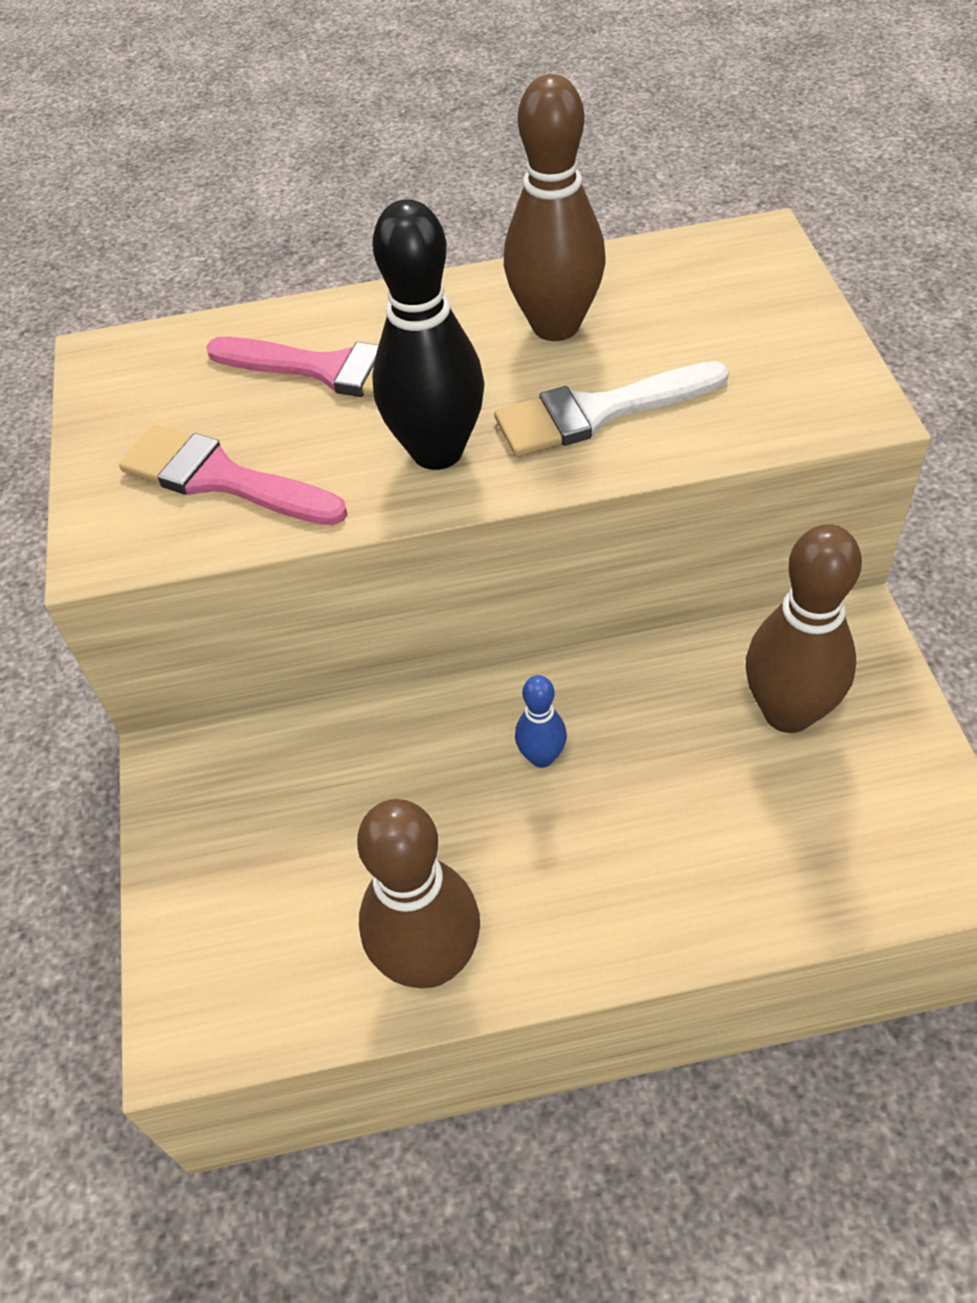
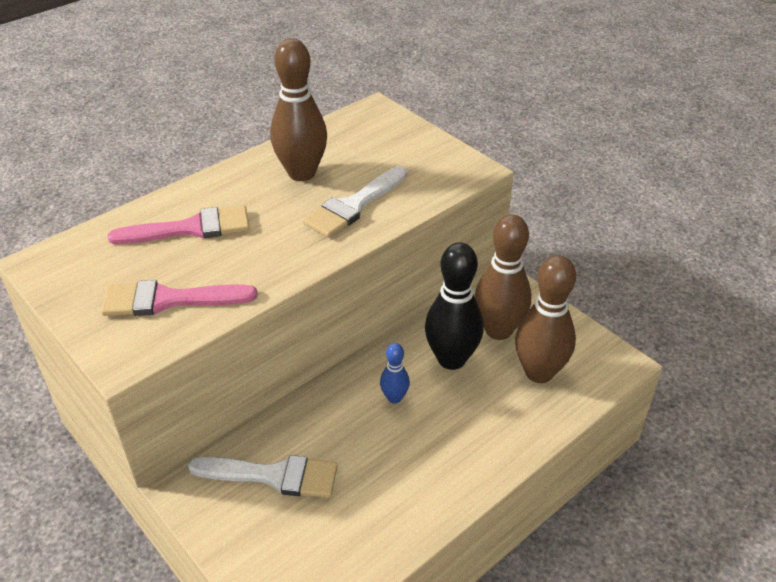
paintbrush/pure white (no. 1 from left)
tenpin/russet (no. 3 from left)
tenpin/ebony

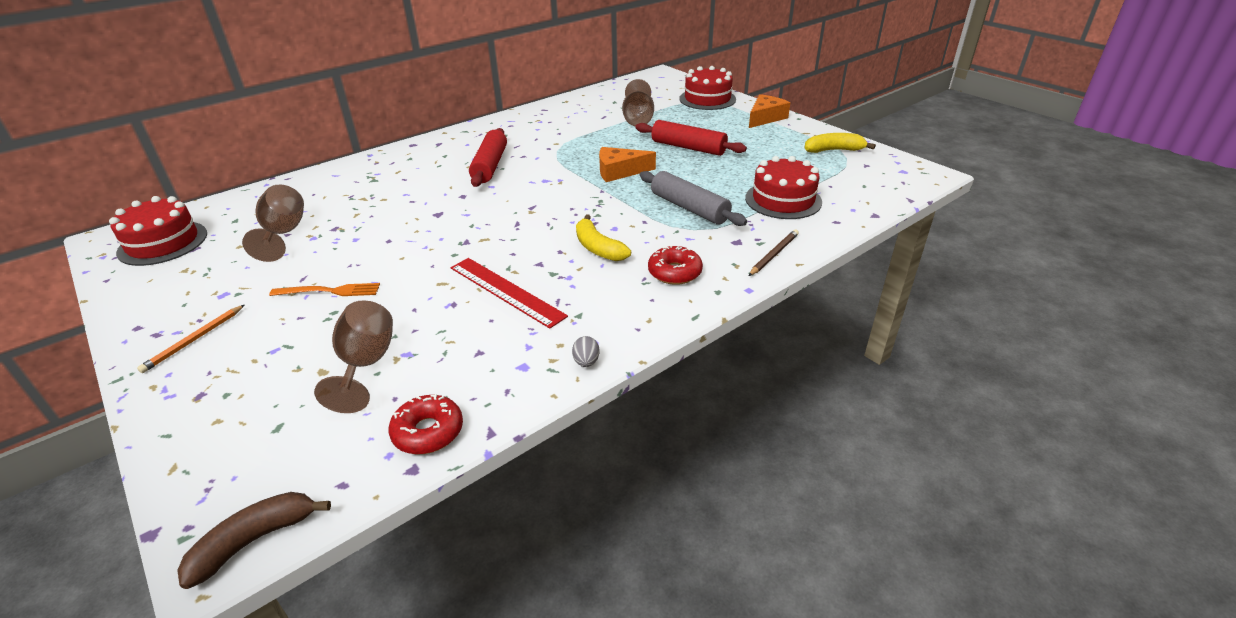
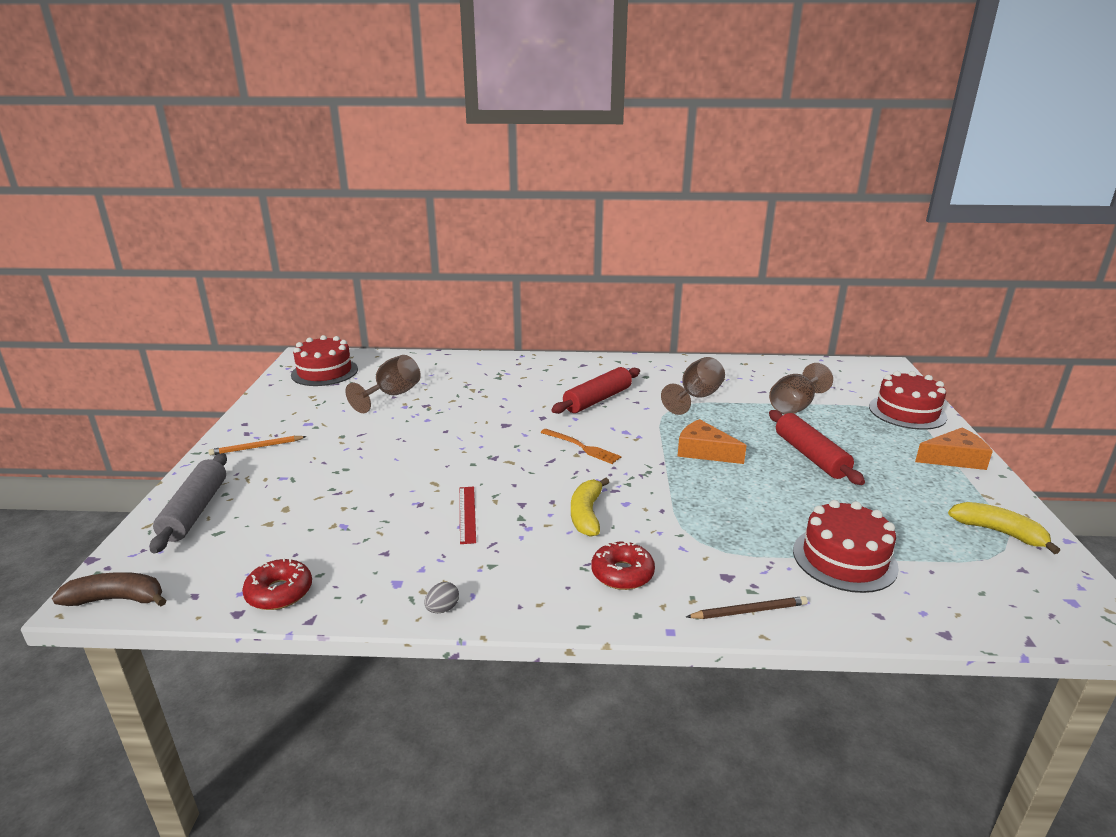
dinner fork/orange-coloured
wine glass/russet (no. 2 from left)
rolling pin/grey
ruler/red

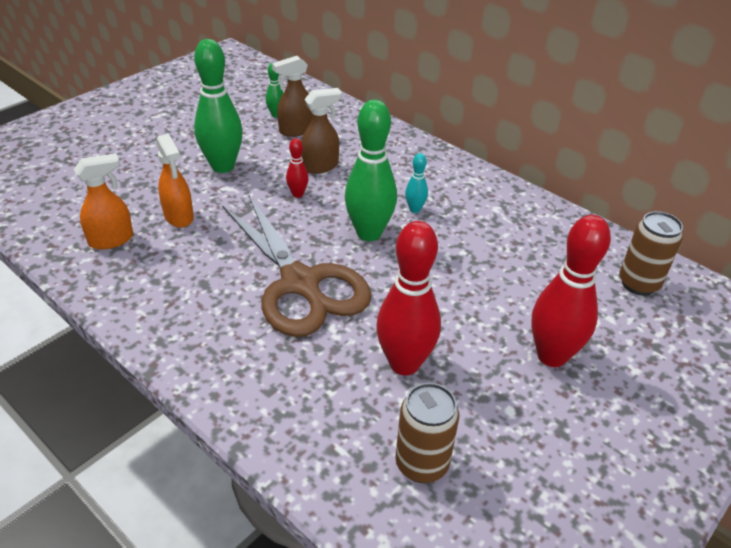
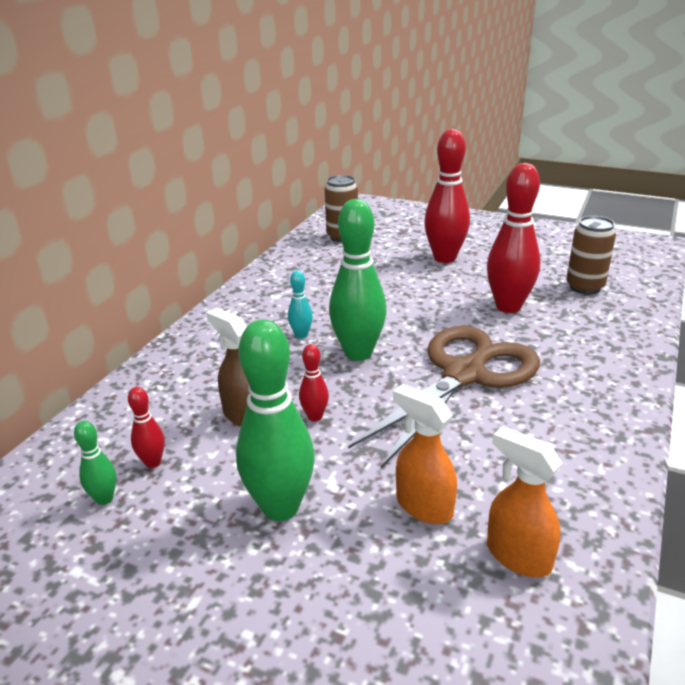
tenpin/red (no. 1 from left)
spray bottle/orange-coloured (no. 1 from left)

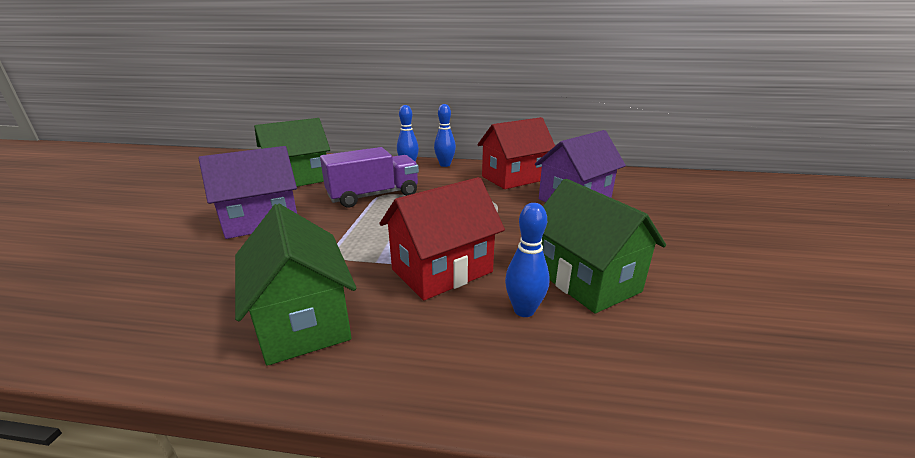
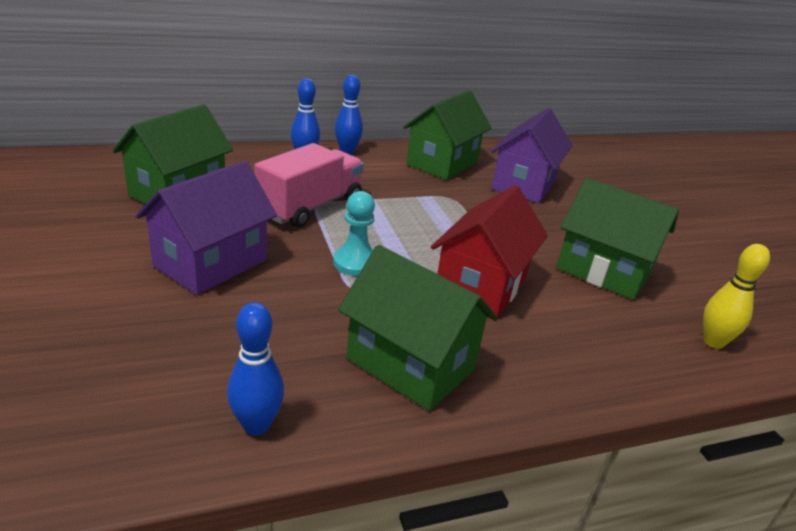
pawn/teal
tenpin/bright yellow
tenpin/royal blue (no. 1 from left)
lorry/rose-pink
house/leaf-green (no. 3 from left)

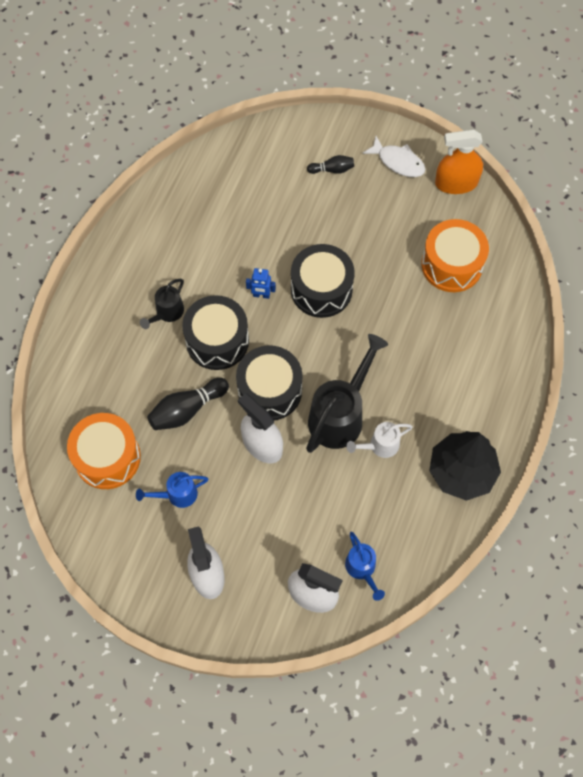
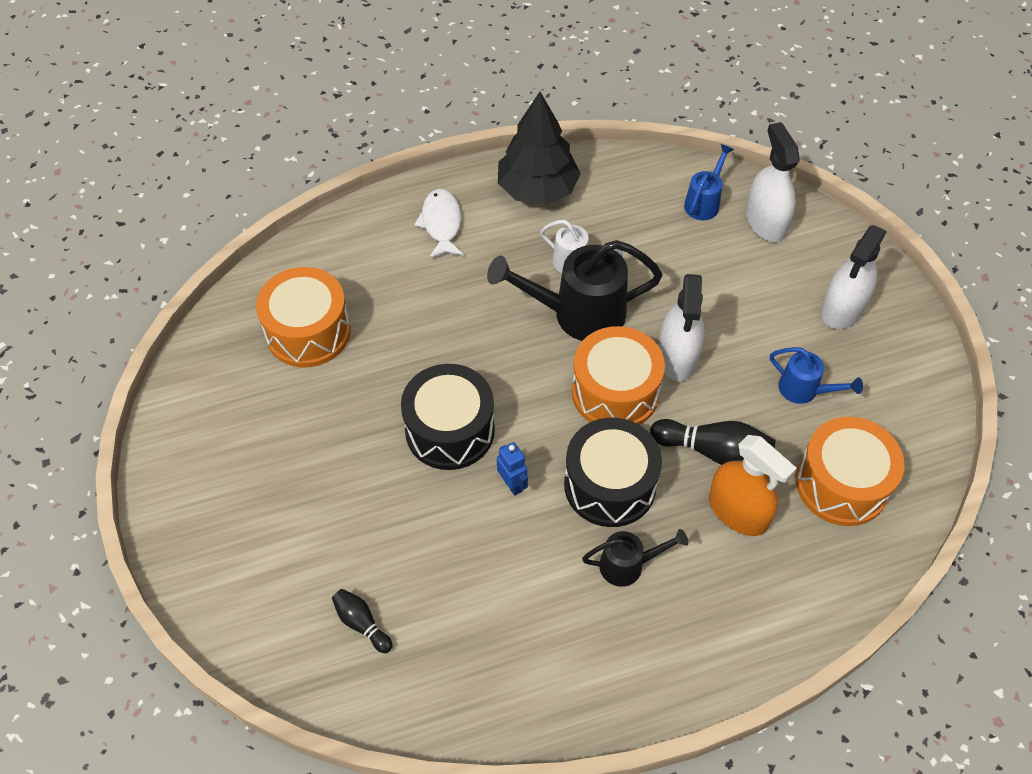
tenpin/ebony (no. 1 from left)
fish figure/pure white
spray bottle/orange-coloured
toy drum/orange-coloured (no. 2 from left)

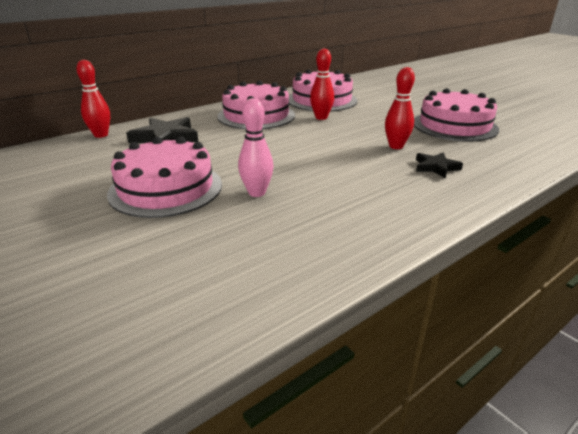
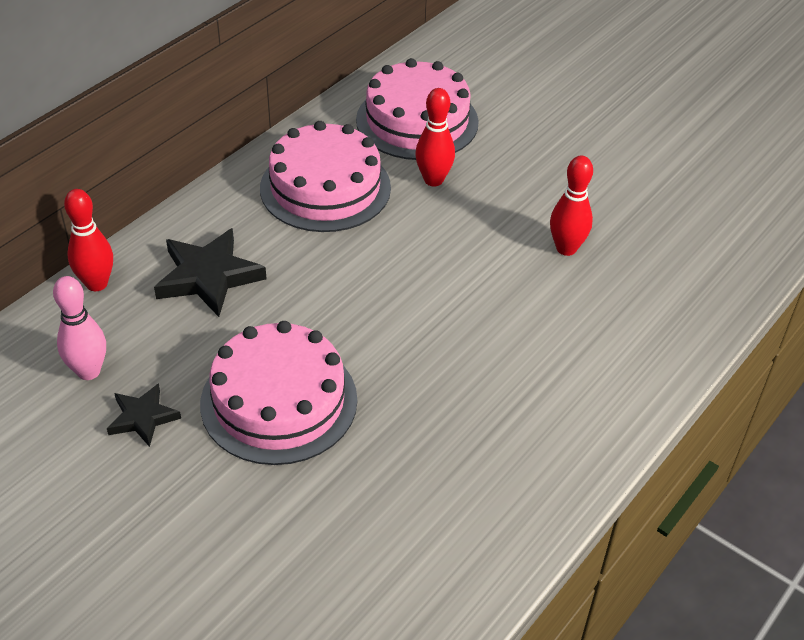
gateau/rose-pink (no. 4 from left in the first image)
tenpin/rose-pink
star/ebony (no. 1 from left)

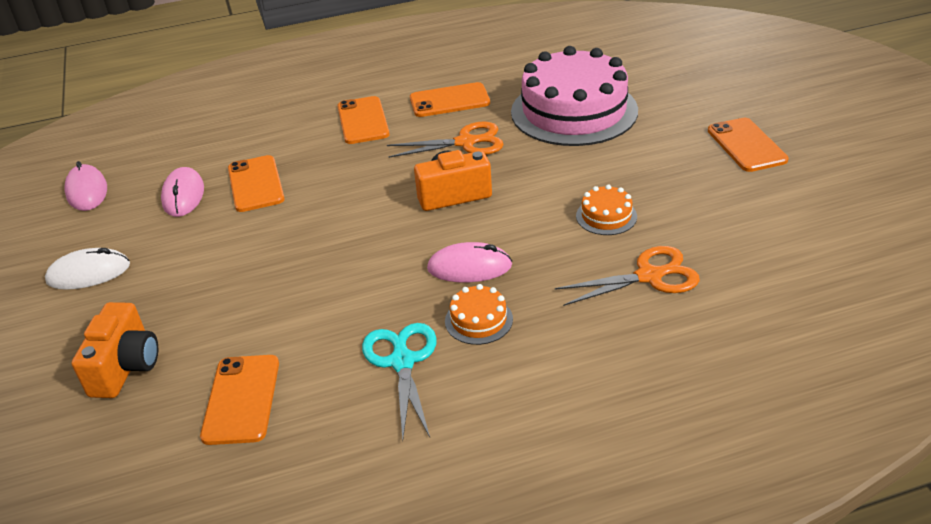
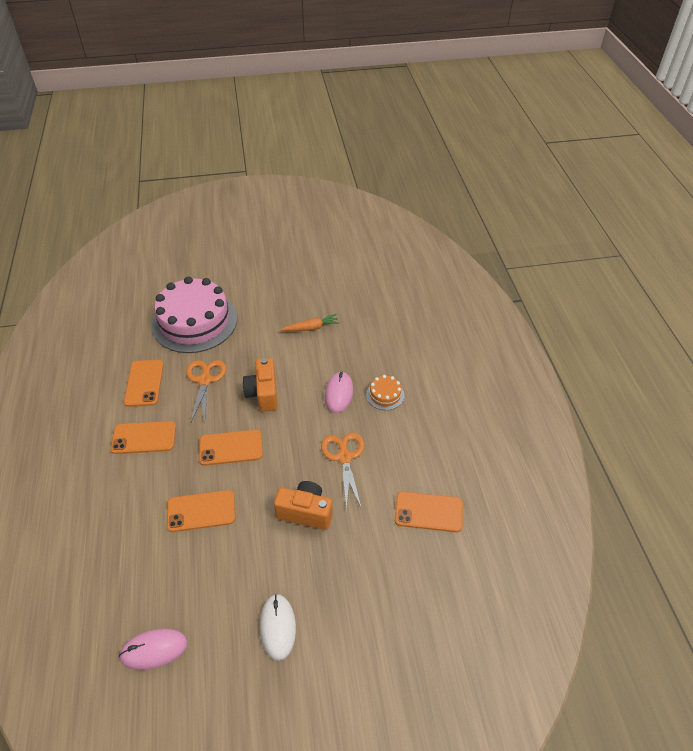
mouse/rose-pink (no. 2 from left in the first image)
shears/teal
camera/orange-coloured (no. 2 from left)
shears/orange-coloured (no. 2 from left)
phone/orange-coloured (no. 4 from left)
toy carrot/orange-coloured

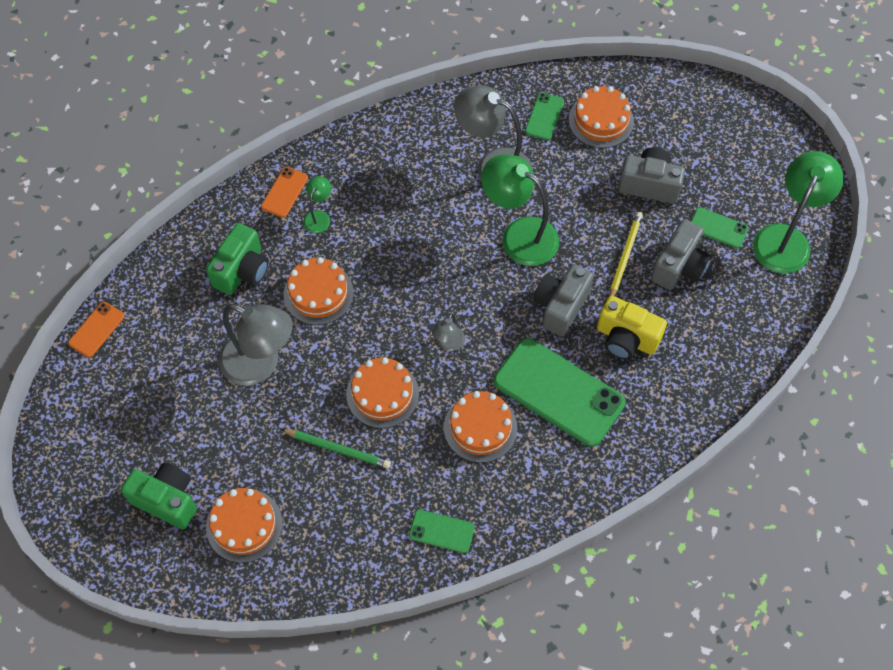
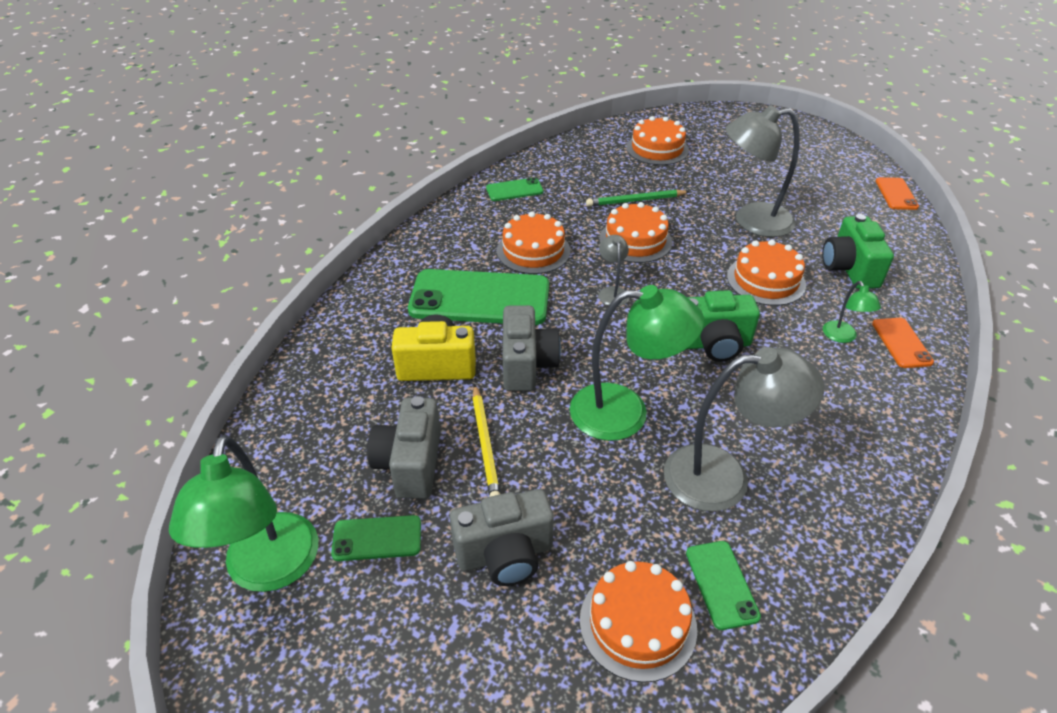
camera/leaf-green (no. 1 from left)

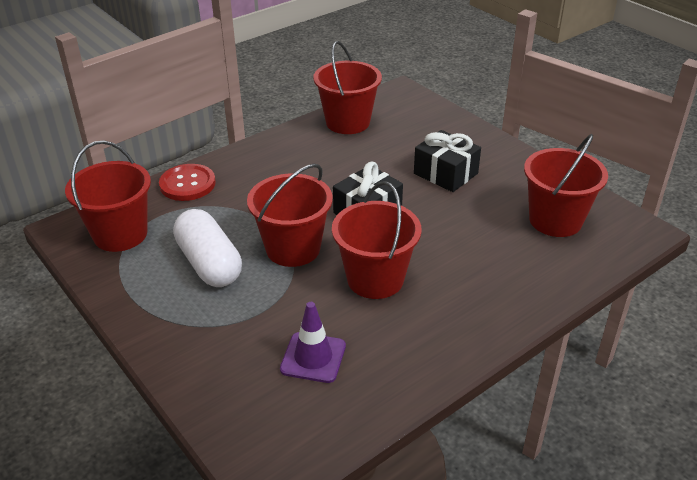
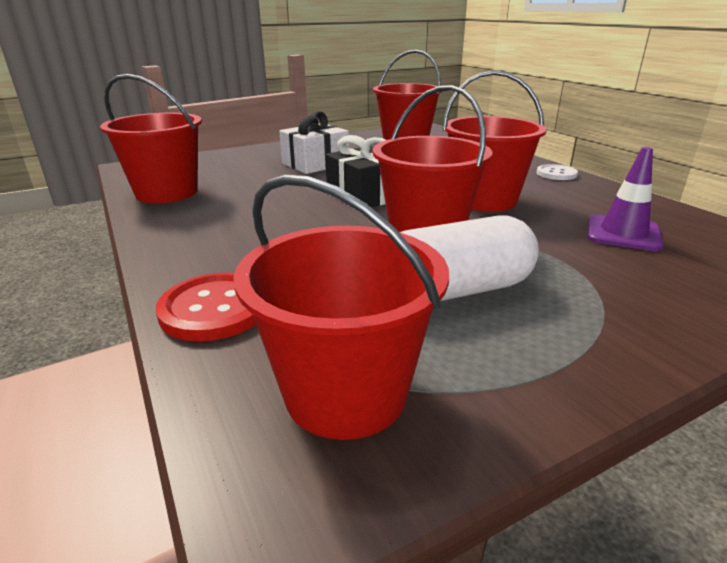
sewing button/pure white
present/pure white

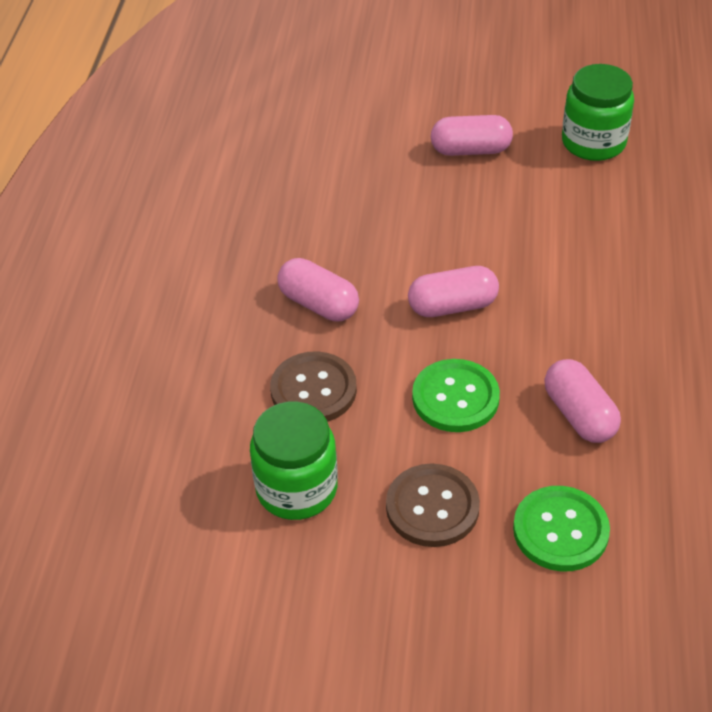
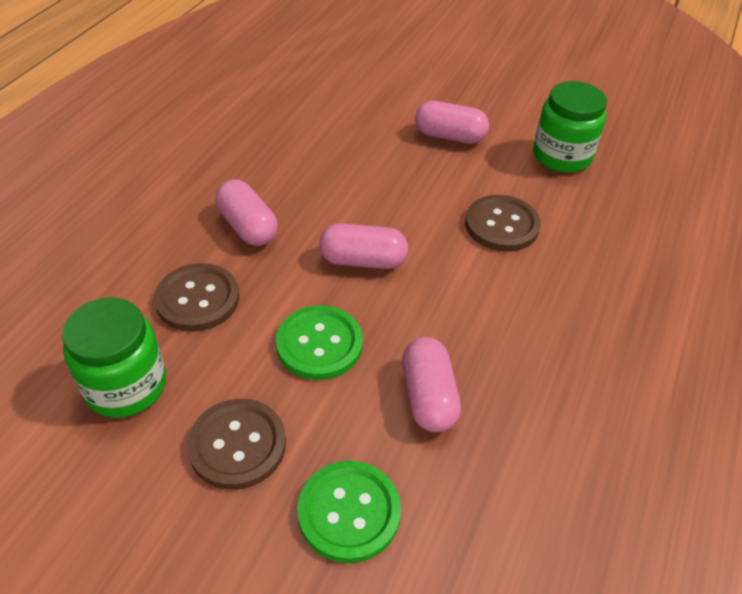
sewing button/russet (no. 3 from left)

